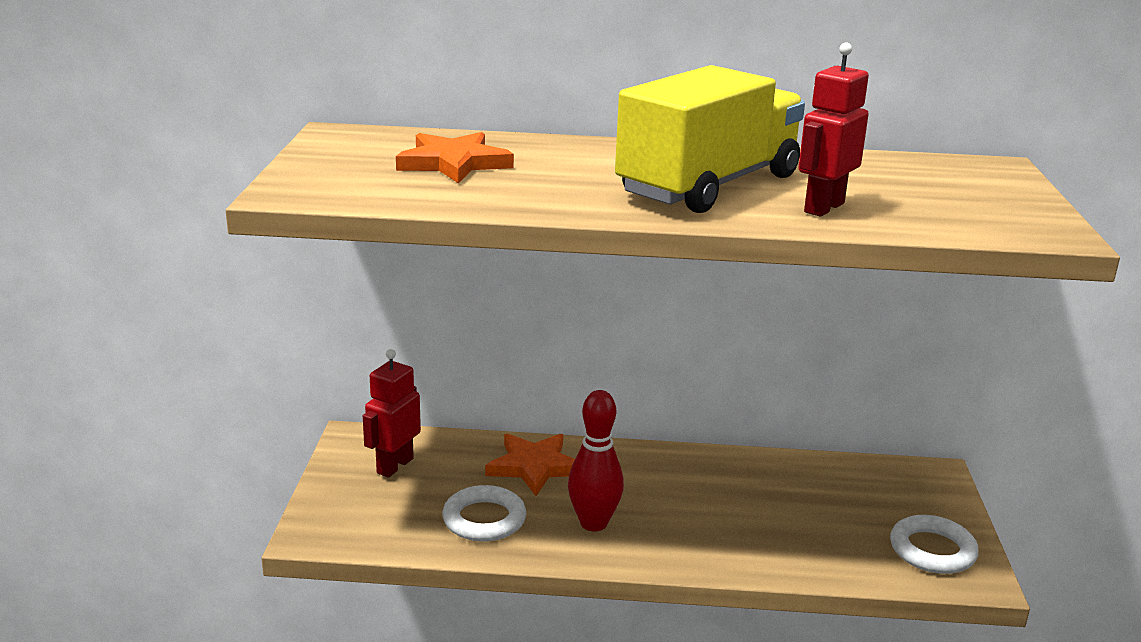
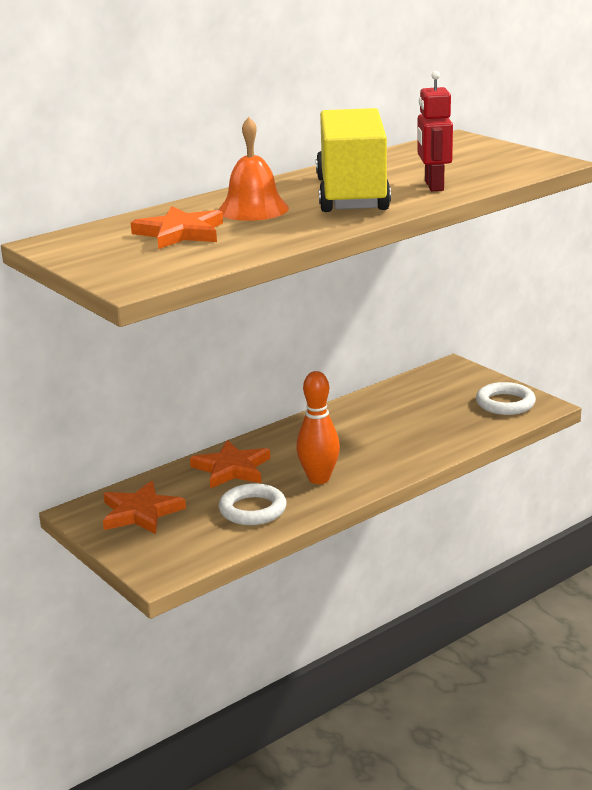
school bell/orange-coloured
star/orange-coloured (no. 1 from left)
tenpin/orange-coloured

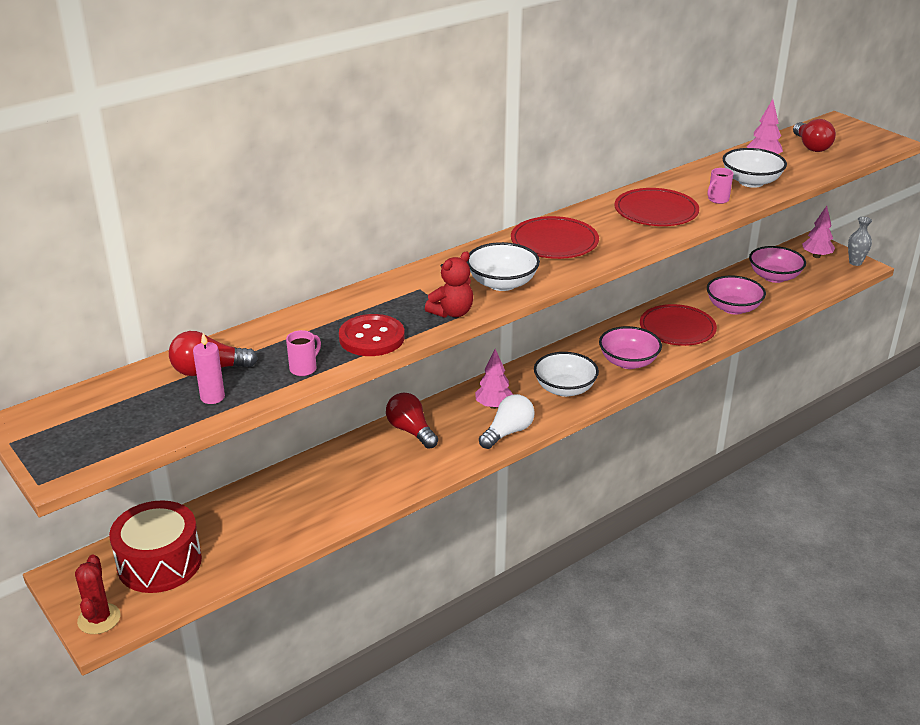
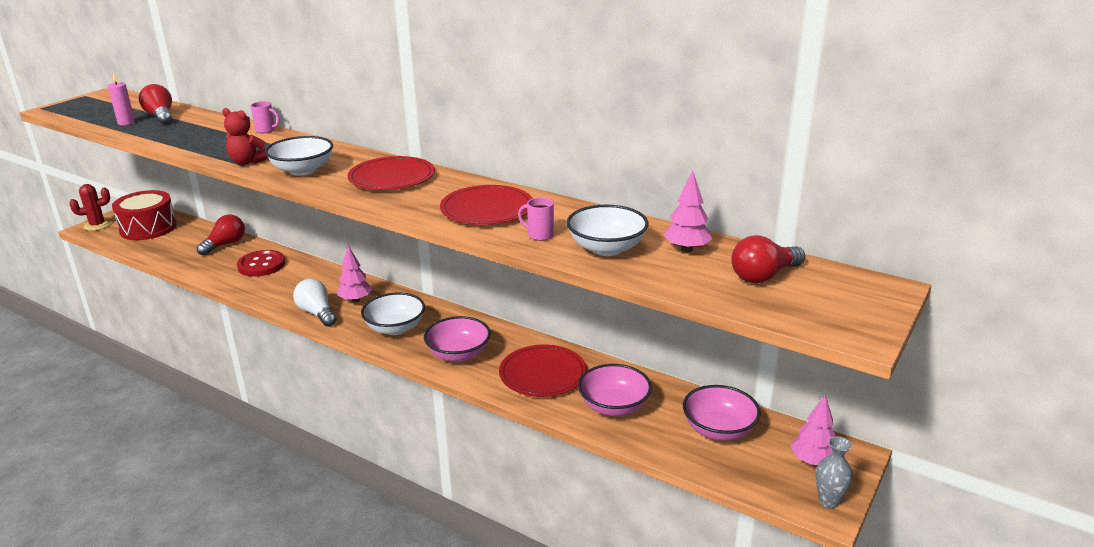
coffee mug/rose-pink (no. 1 from left)
sewing button/red
lightbulb/red (no. 2 from left)
lightbulb/pure white

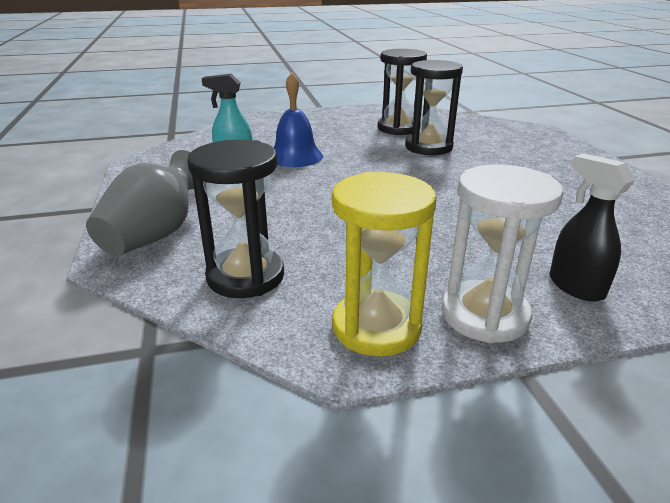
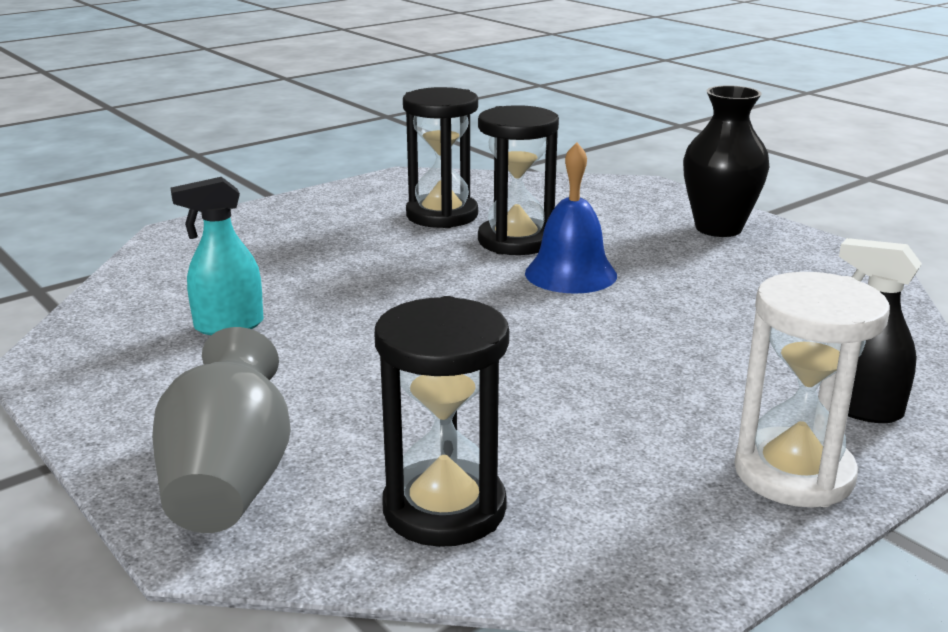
hourglass/bright yellow
tall vase/ebony
school bell/royal blue

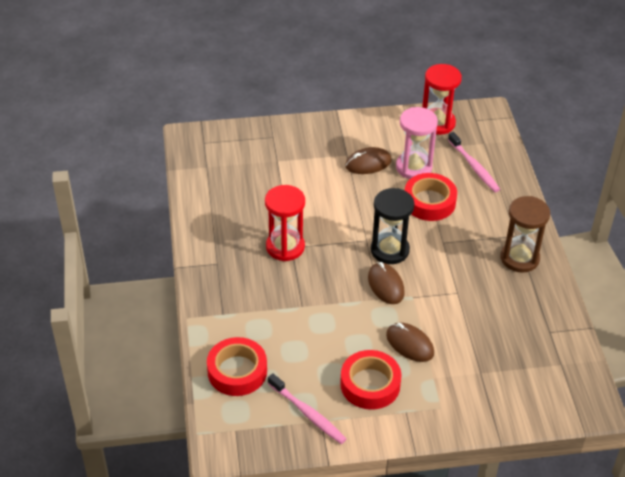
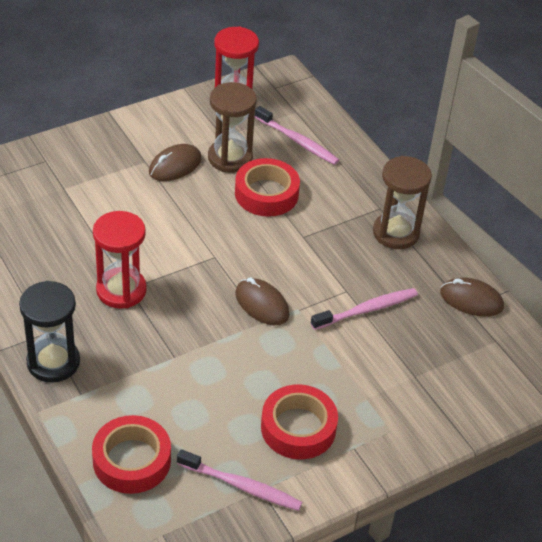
toothbrush/rose-pink (no. 3 from left)
hourglass/ebony
mouse/russet (no. 3 from left)
hourglass/russet (no. 1 from left)

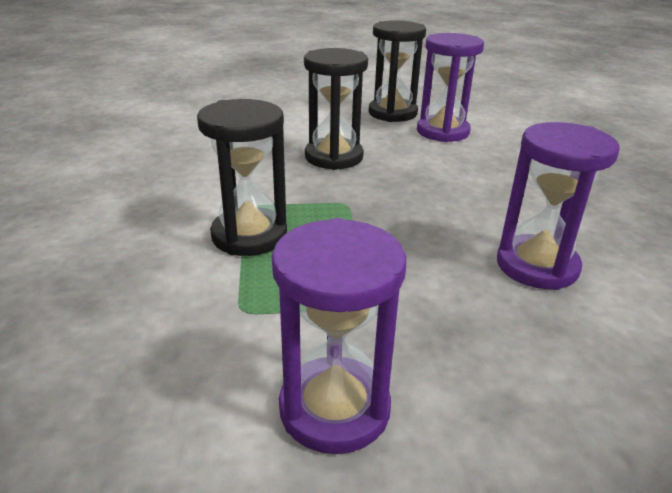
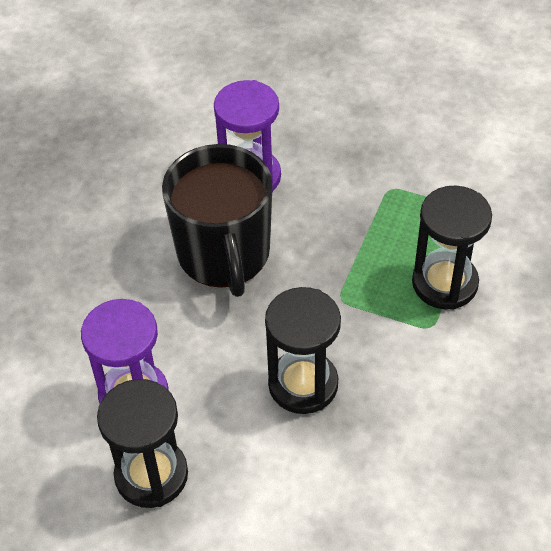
hourglass/royal purple (no. 1 from left in the first image)
coffee mug/ebony

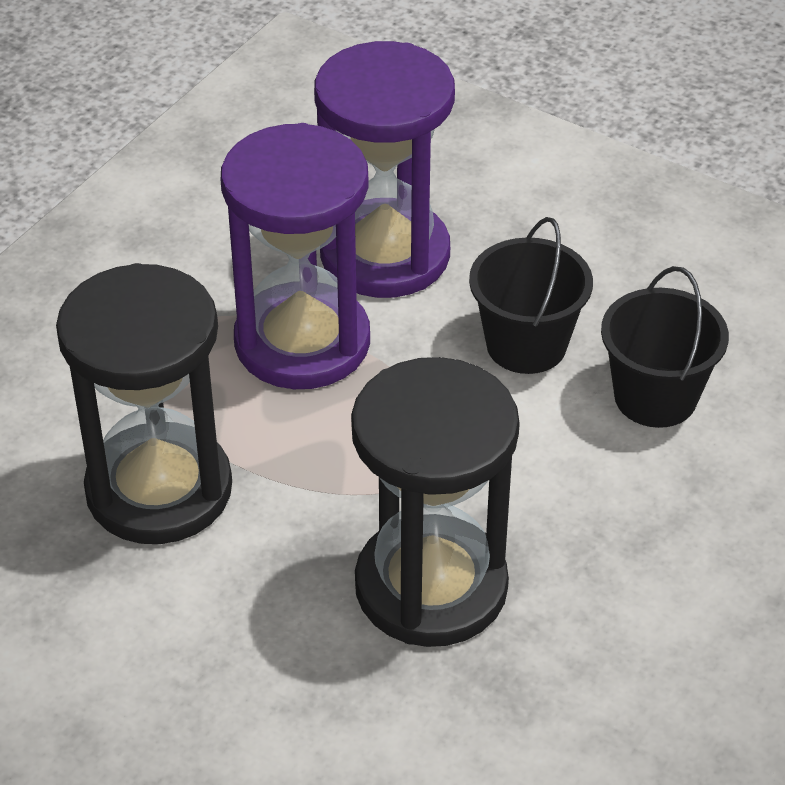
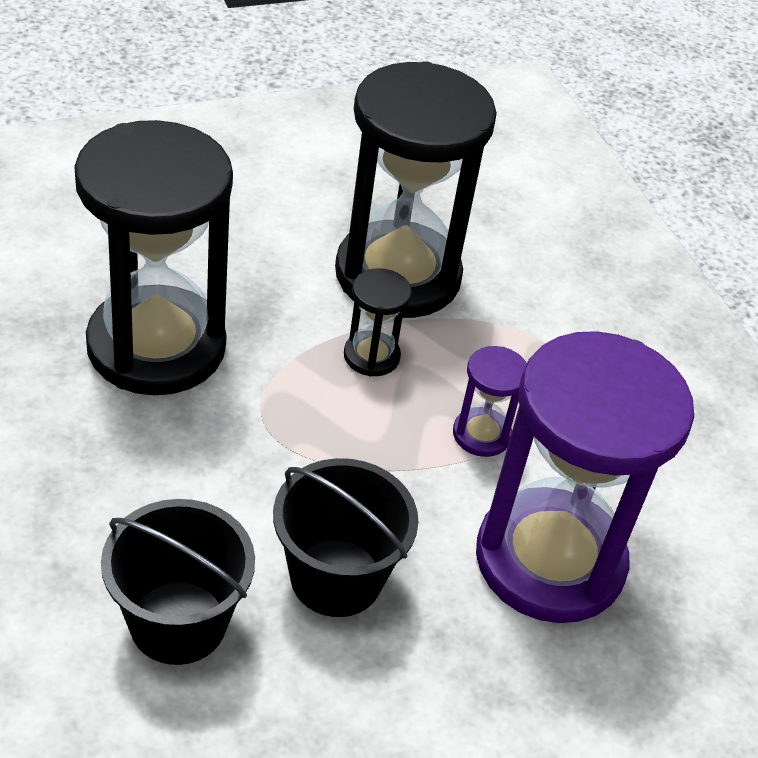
hourglass/ebony (no. 2 from left)
hourglass/royal purple (no. 1 from left)

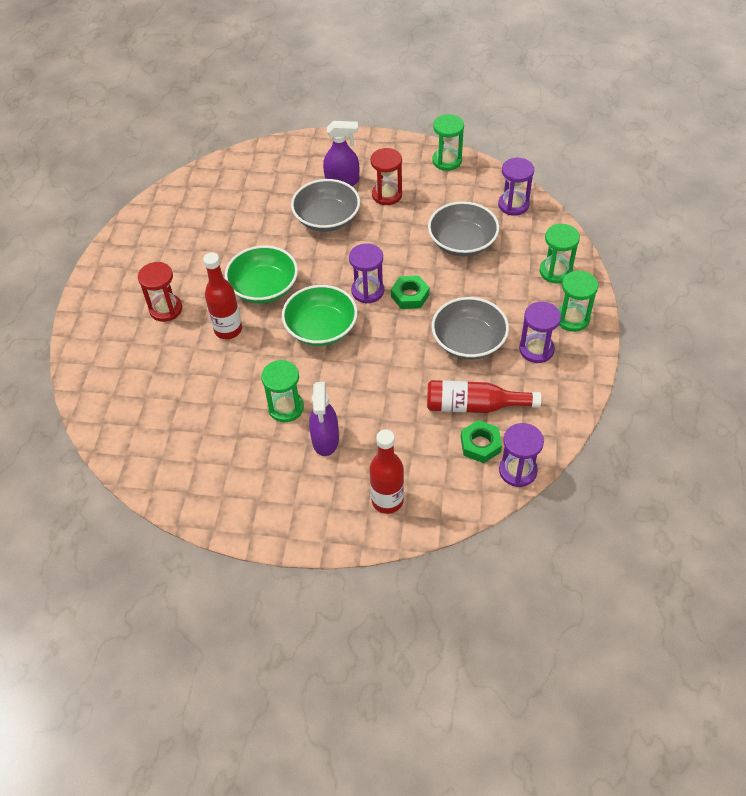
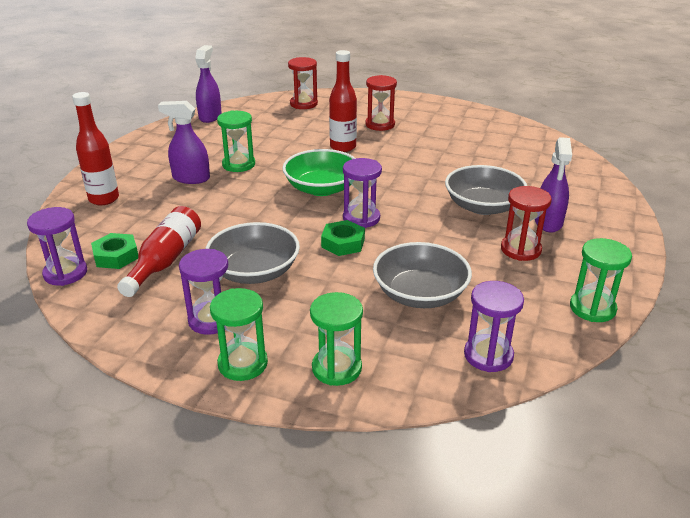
deep dish/leaf-green (no. 1 from left in the first image)
spray bottle/royal purple (no. 2 from left)
hourglass/red (no. 1 from left)

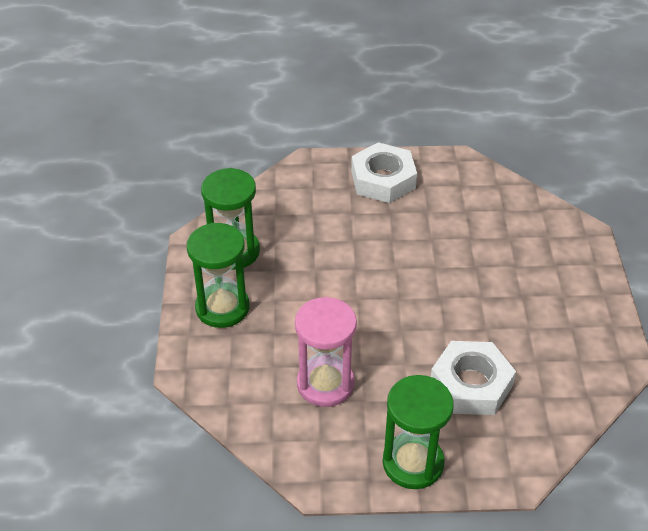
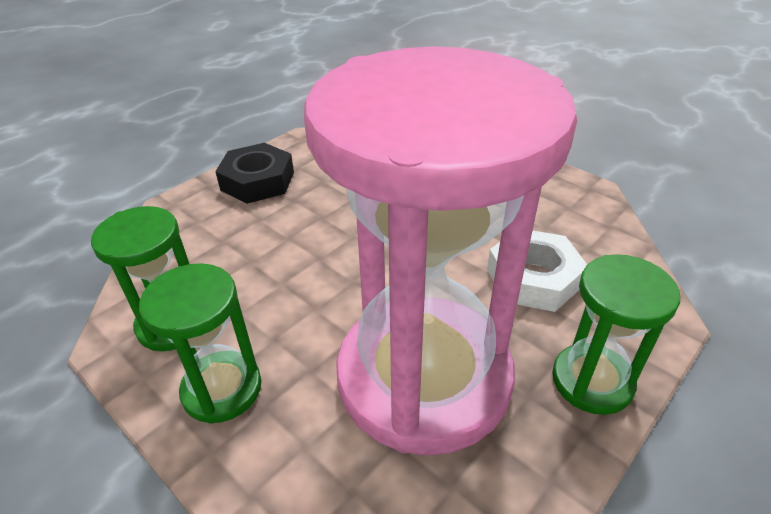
nut/ebony
hourglass/rose-pink

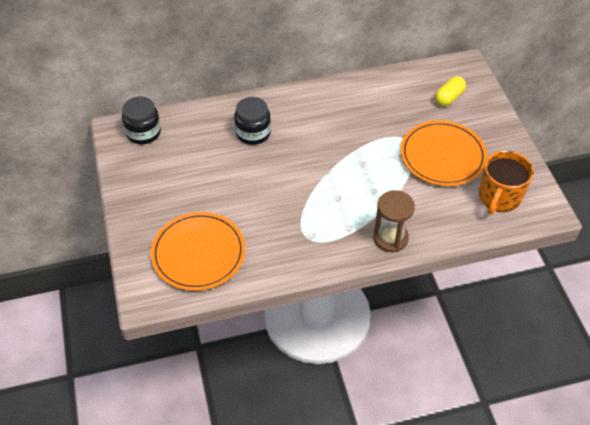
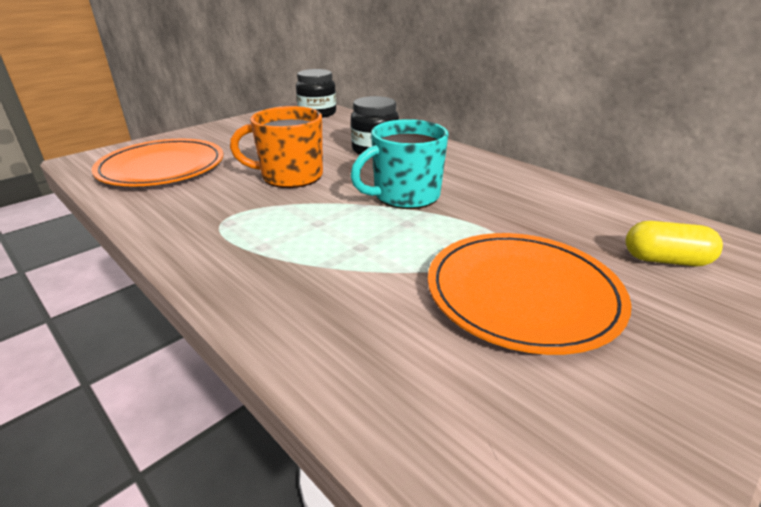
hourglass/russet
coffee mug/teal
coffee mug/orange-coloured

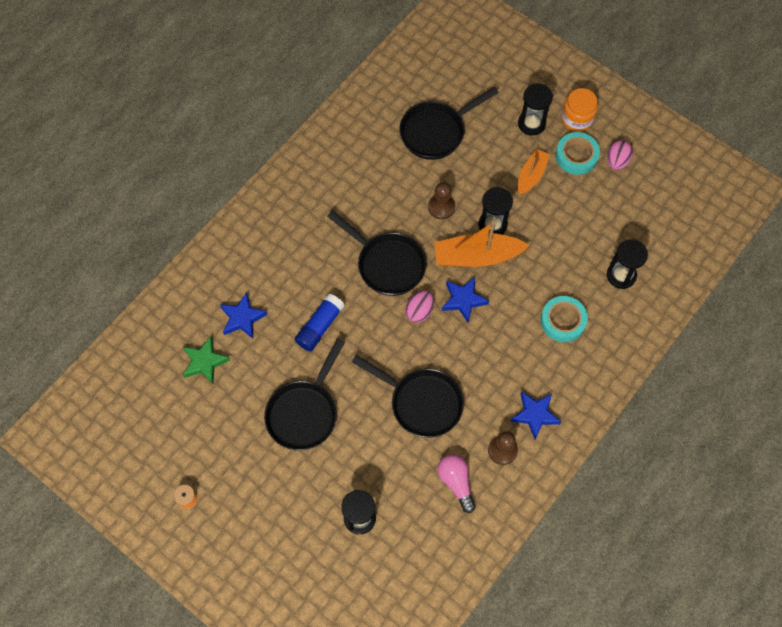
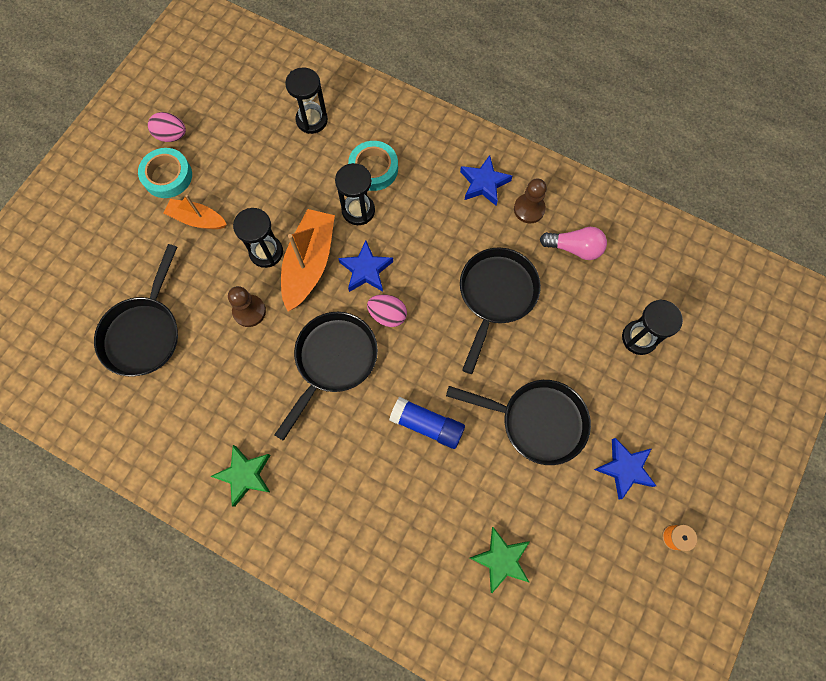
jam jar/orange-coloured
star/leaf-green (no. 1 from left)
star/royal blue (no. 3 from left)
hourglass/ebony (no. 3 from left)
pan/ebony (no. 1 from left)
toy boat/orange-coloured (no. 2 from left)
lightbulb/rose-pink

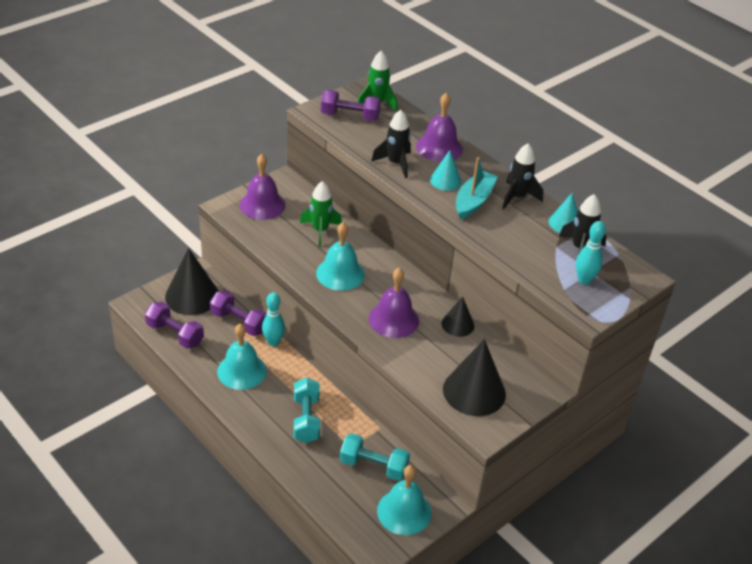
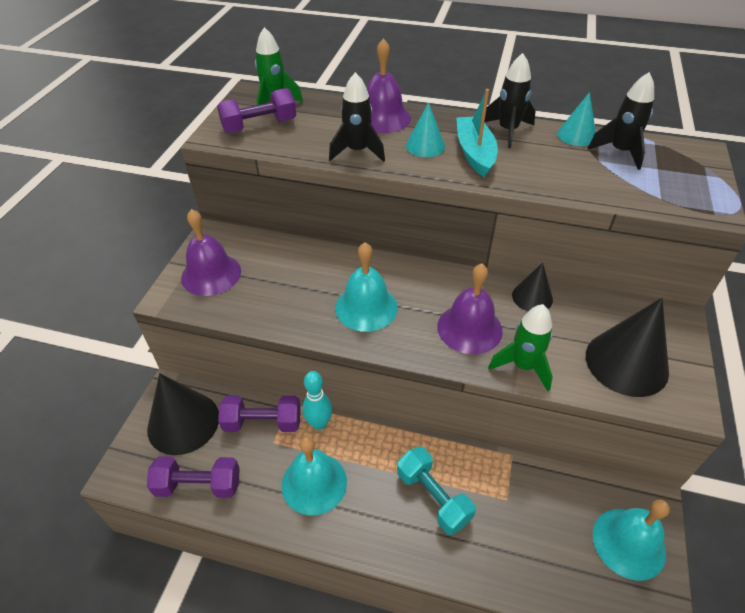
free weight/teal (no. 2 from left in the first image)
tenpin/teal (no. 2 from left in the first image)
rocket/leaf-green (no. 2 from left)

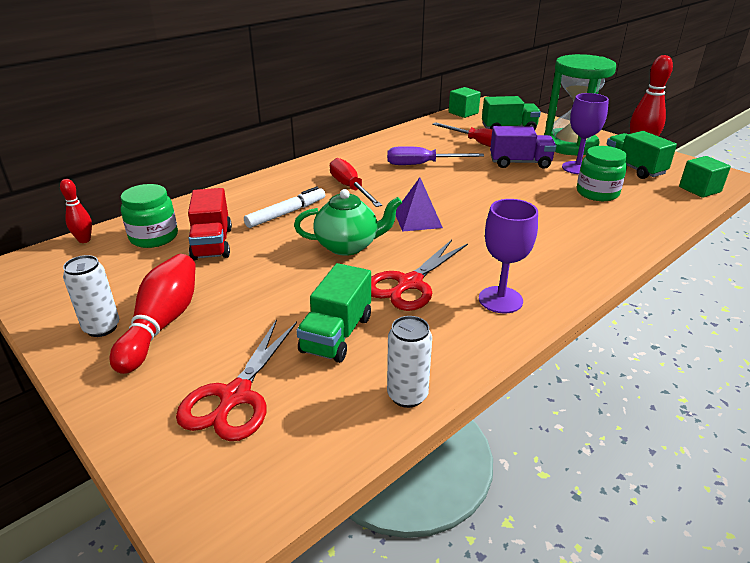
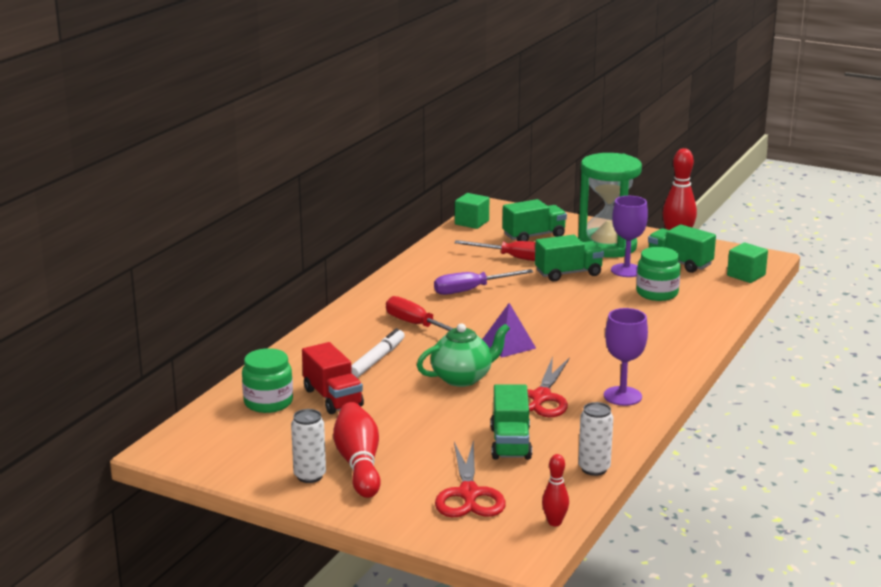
tenpin/red (no. 2 from left)
lorry/leaf-green (no. 3 from left)

